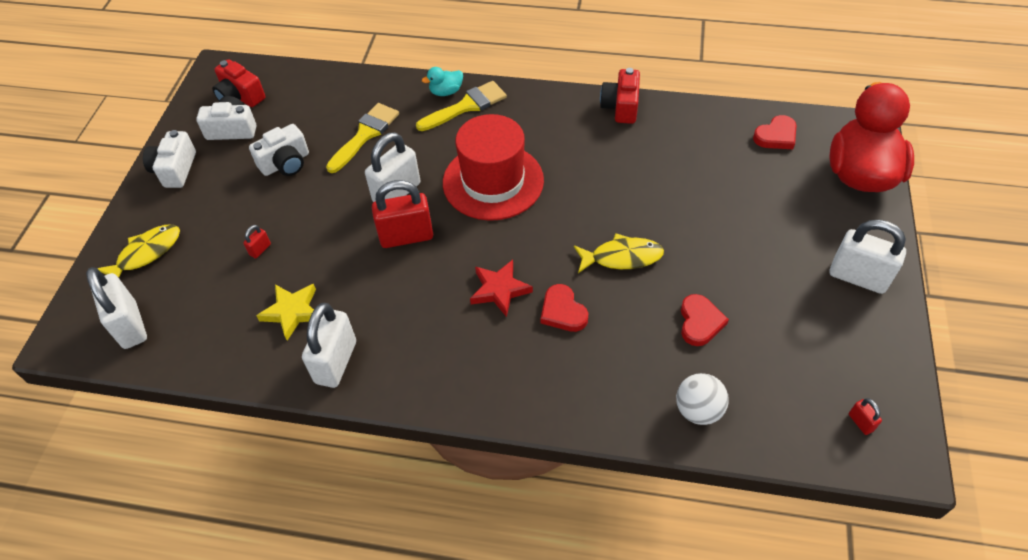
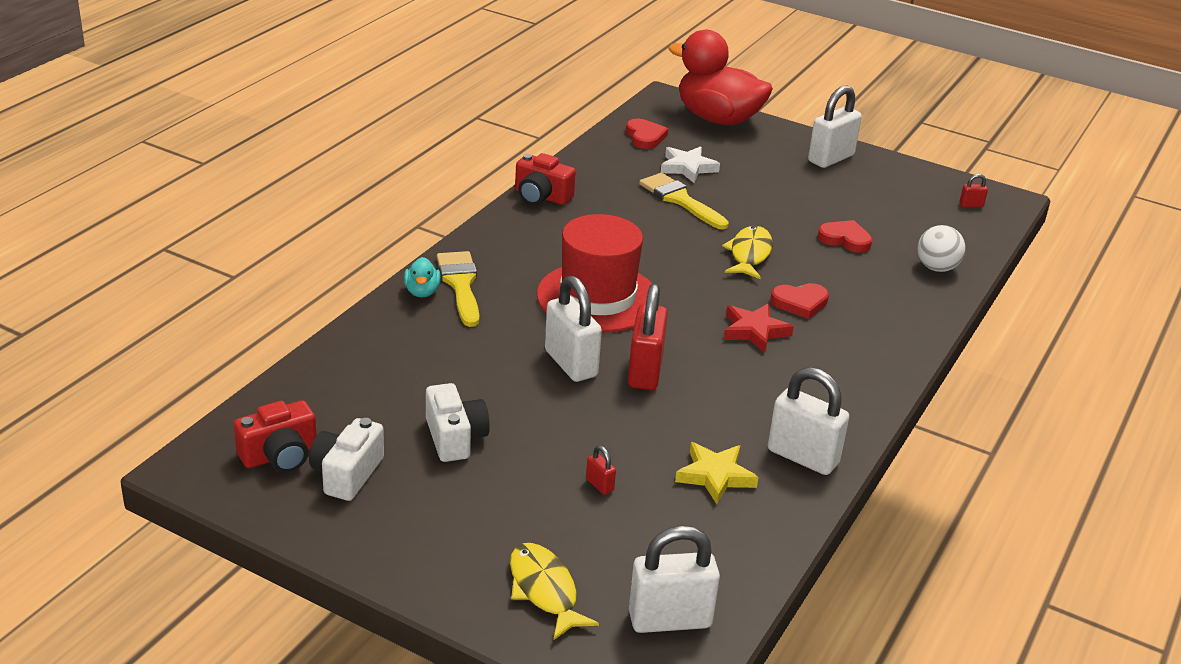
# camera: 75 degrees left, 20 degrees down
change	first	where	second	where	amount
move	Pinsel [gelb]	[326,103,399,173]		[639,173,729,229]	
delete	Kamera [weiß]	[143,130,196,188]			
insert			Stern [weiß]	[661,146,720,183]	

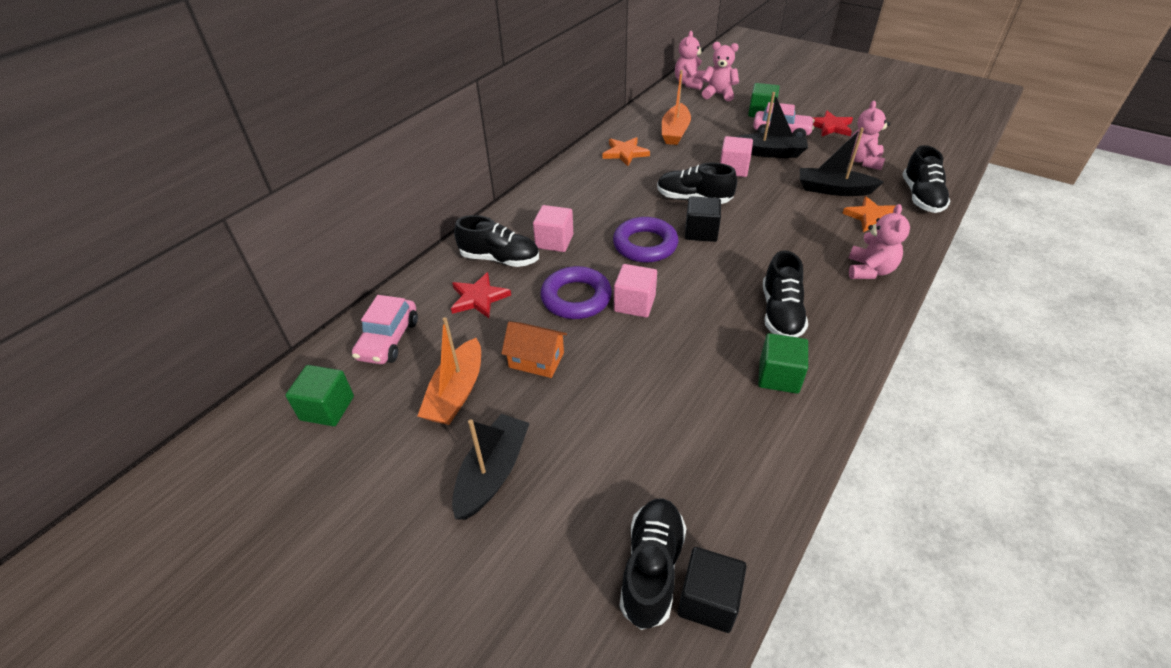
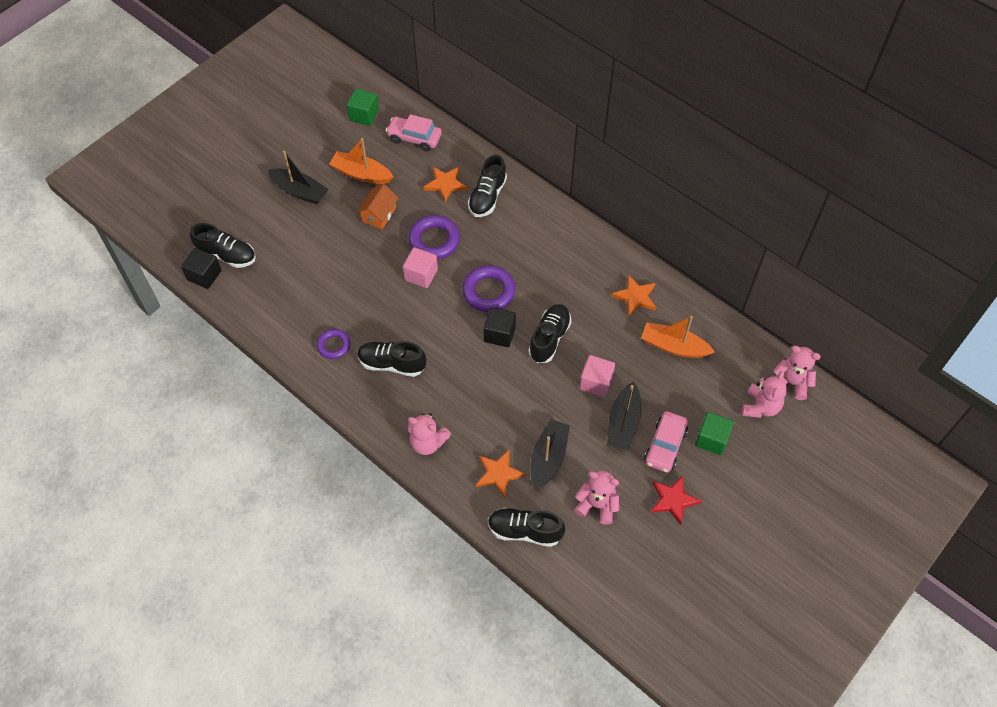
# camera: 95 degrees right, 15 degrees up
change	first	where	second	where	amount
delete	Kubus [rosa]	[533,205,573,252]			
recolor	Stern [rot]	[451,272,511,318]	Stern [orange]	[423,167,467,202]	
replace	Kubus [grün]	[758,333,808,394]	Ring [lila]	[317,329,350,359]	

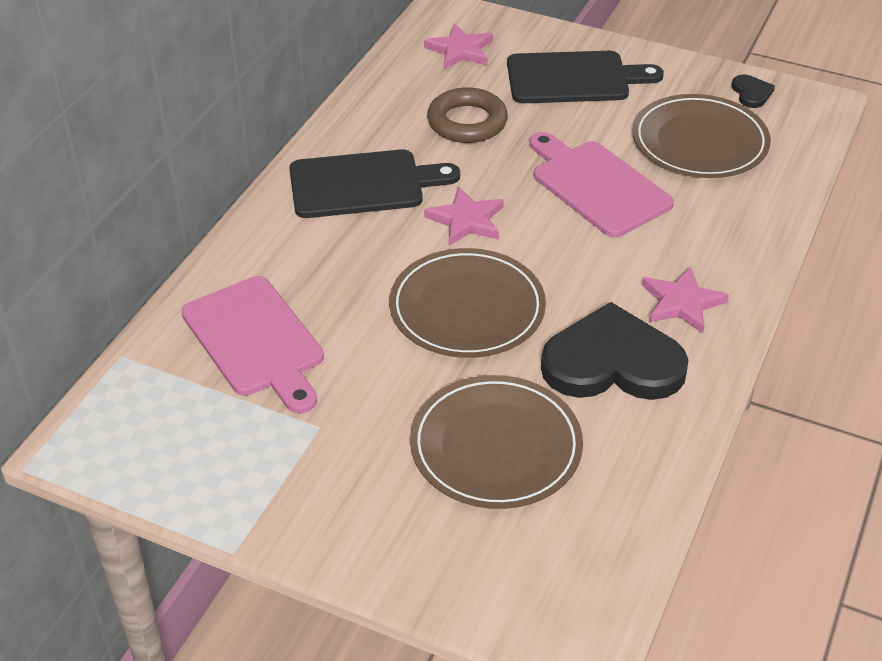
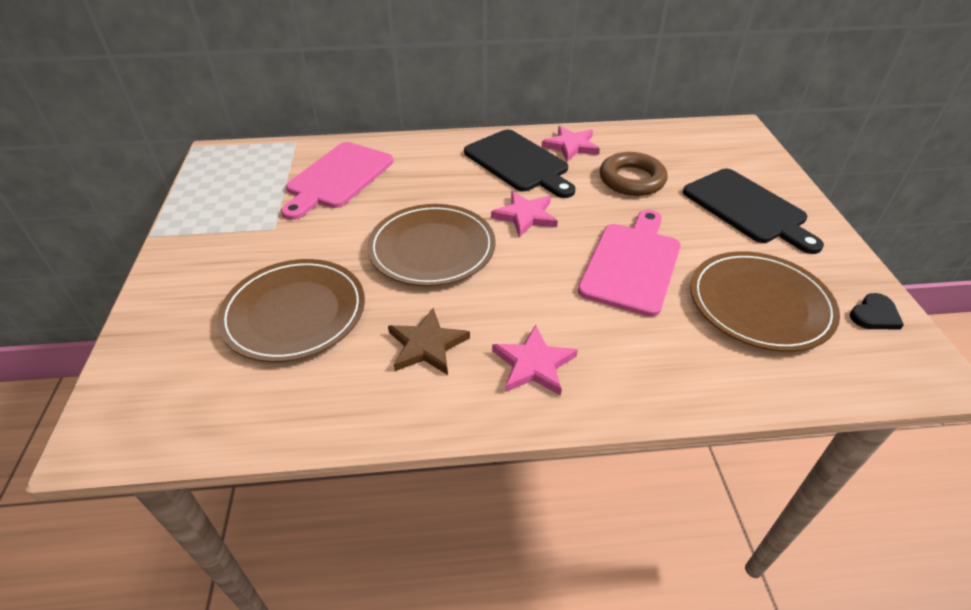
# camera: 60 degrees right, 0 degrees up
change	first	where	second	where	amount
move	Stern [rosa]	[424,23,493,69]		[542,126,600,162]	
replace	Herz [schwarz]	[541,302,689,400]	Stern [braun]	[388,308,470,375]	

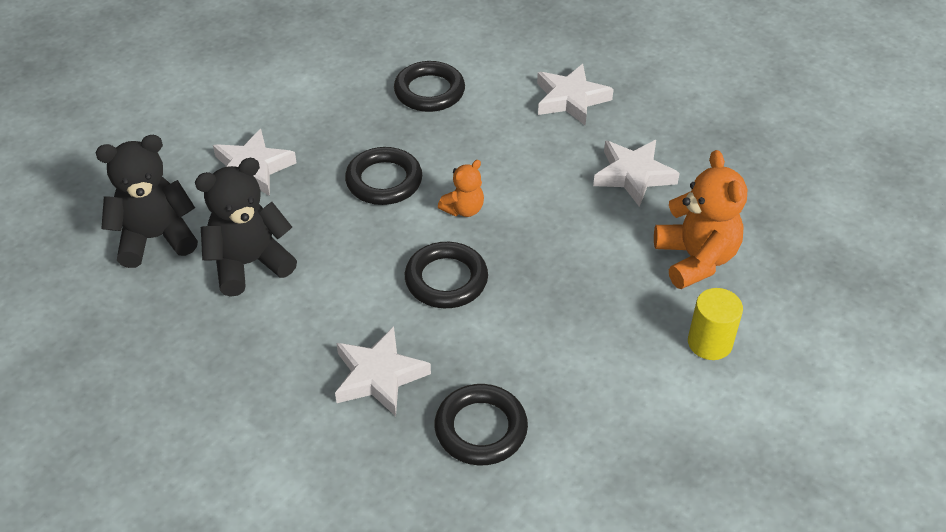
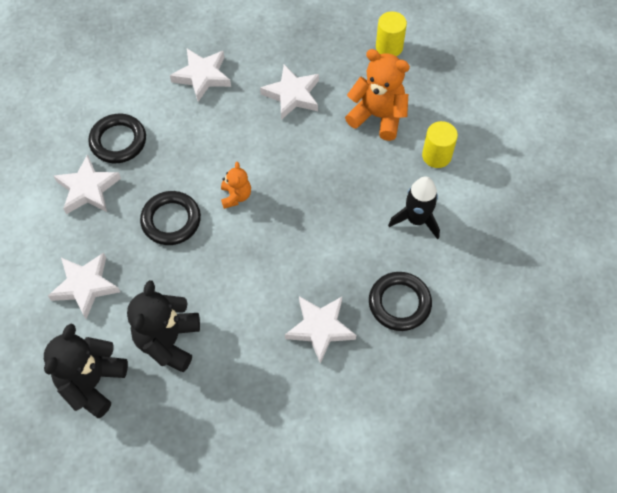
# camera: 50 degrees left, 15 degrees up
change	first	where	second	where	amount
delete	Ring [schwarz]	[405,242,488,308]			
insert			Vollzylinder [gelb]	[376,11,407,56]	
insert			Stern [weiß]	[54,154,121,214]	
insert			Rakete [schwarz]	[388,177,440,239]	

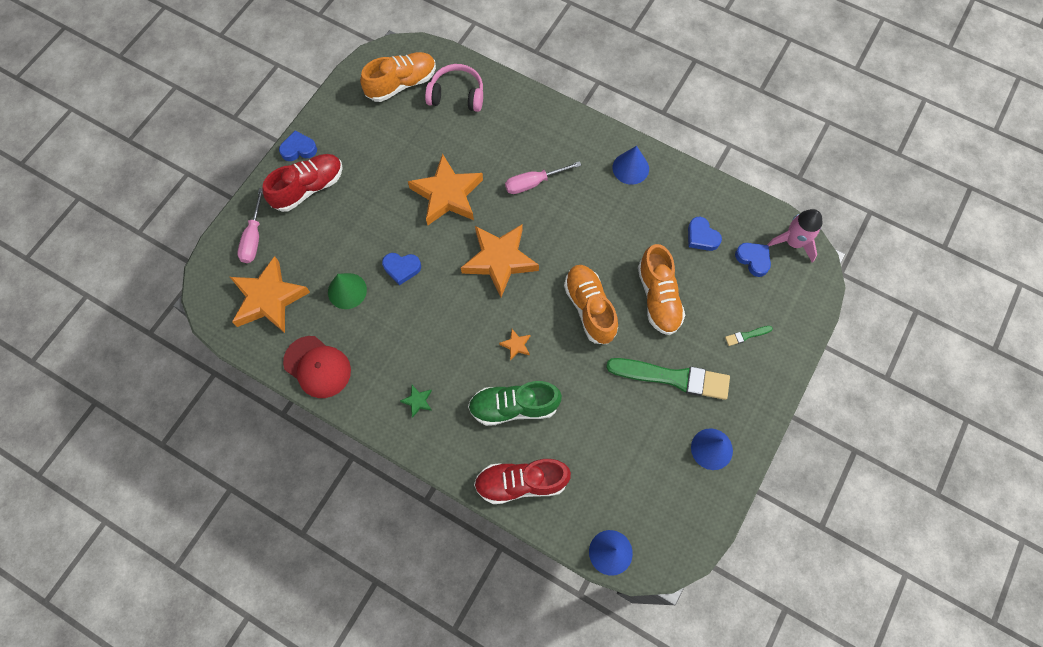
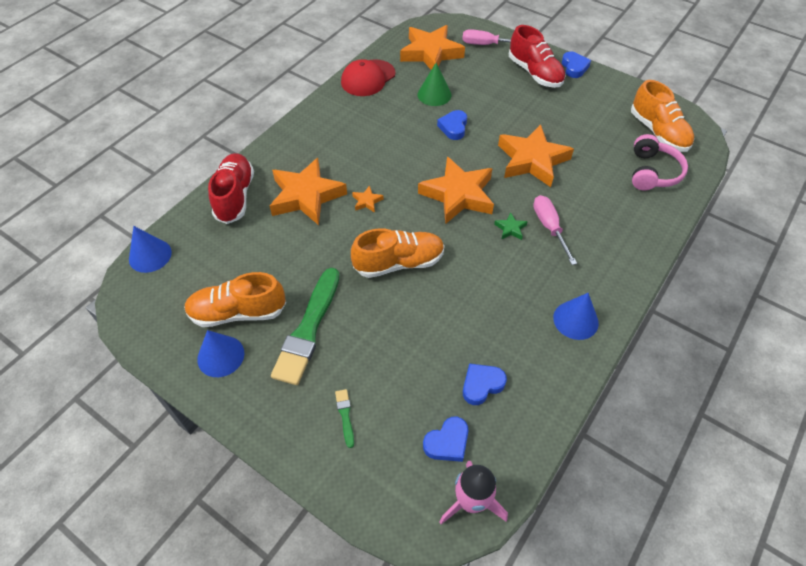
# camera: 95 degrees right, 15 degrees down
change	first	where	second	where	amount
move	Schuh [orange]	[638,244,685,335]		[184,272,286,327]	
replace	Schuh [grün]	[468,381,562,426]	Stern [orange]	[270,158,347,225]	
move	Stern [grün]	[400,385,432,418]		[494,212,528,240]	

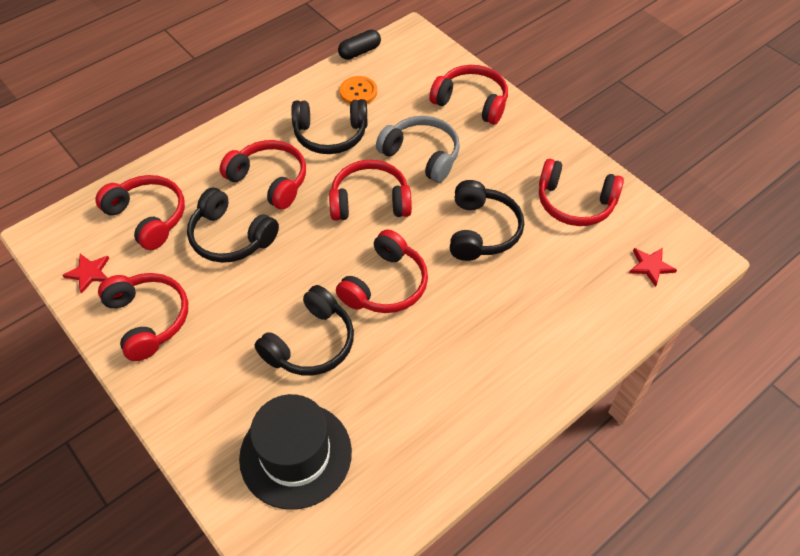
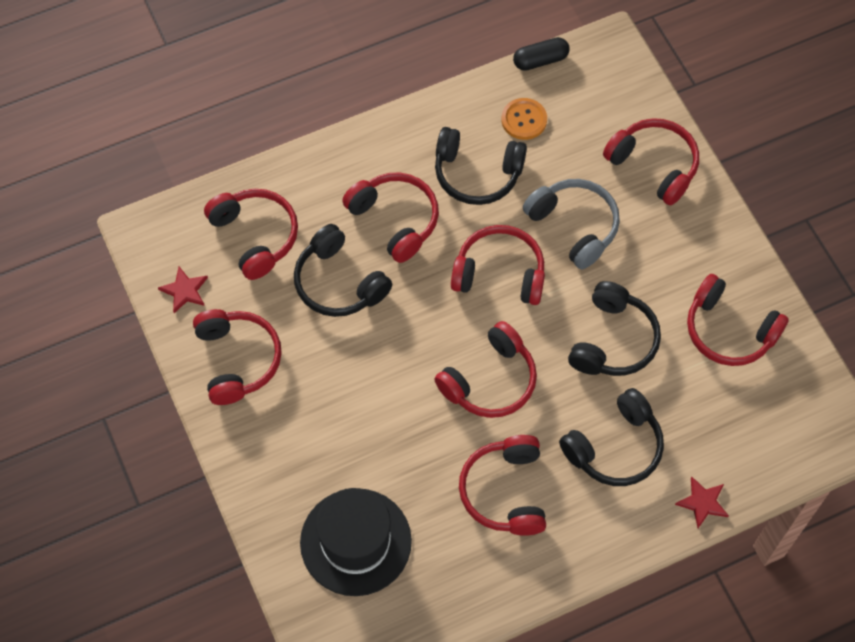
# camera: 15 degrees right, 10 degrees up
change	first	where	second	where	amount
move	Stern [rot]	[629,248,677,287]		[675,476,729,528]	
move	Kopfhörer [schwarz]	[254,285,354,376]		[559,388,664,486]	
insert			Kopfhörer [rot]	[459,435,546,536]	

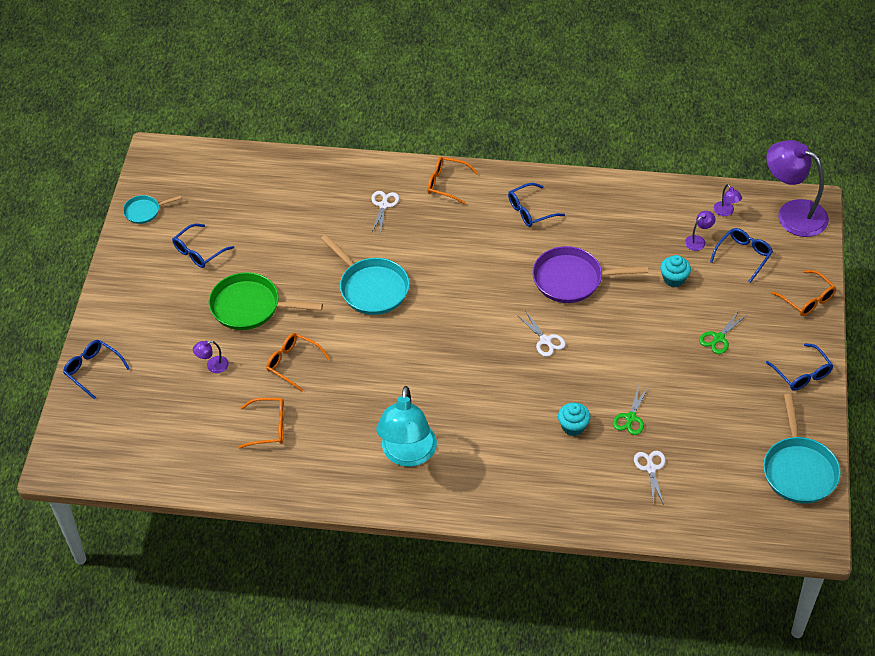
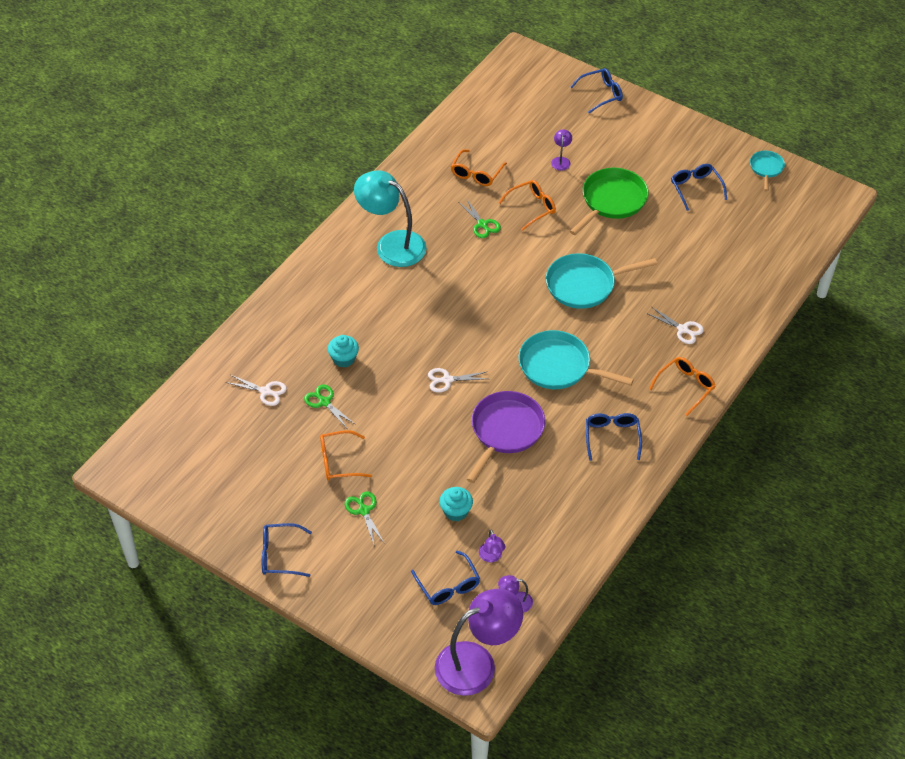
# camera: 115 degrees right, 0 degrees up
change	first	where	second	where	amount
move	Brille [orange]	[771,270,837,316]		[320,430,372,480]	
move	Pfanne [türkis]	[763,393,841,504]		[519,330,634,389]	
insert			Schere [grün]	[459,198,501,238]	

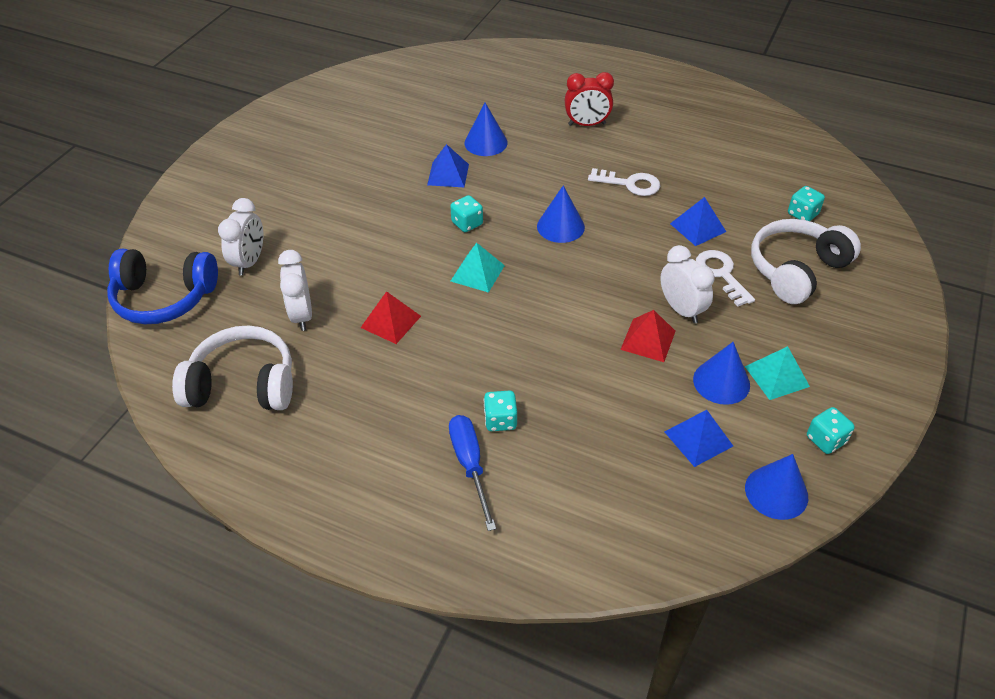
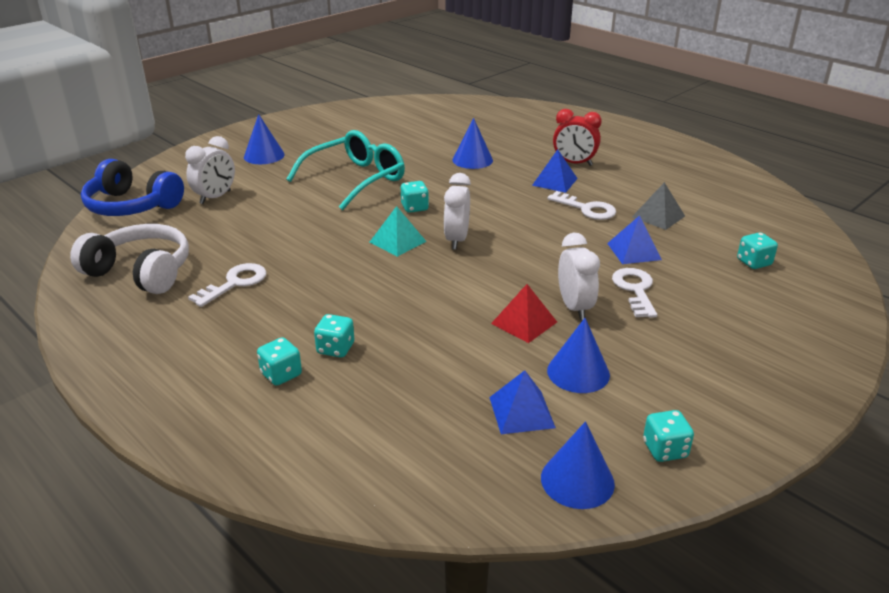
# camera: 20 degrees right, 15 degrees down
change	first	where	second	where	amount
move	Pyramide [blau]	[427,144,469,187]		[532,149,578,193]	
move	Kegel [blau]	[537,185,585,243]		[244,114,285,164]	
delete	Kopfhörer [weiß]	[751,219,861,304]			
move	Wecker [weiß]	[278,250,312,331]		[444,173,471,250]	
delete	Pyramide [rot]	[361,291,421,344]			
delete	Pyramide [türkis]	[745,346,810,400]			
replace	Schraubenzieher [blau]	[449,415,496,531]	Spielwürfel [türkis]	[257,337,302,386]	
insert			Brille [türkis]	[286,130,405,210]	
insert			Pyramide [grau]	[632,182,685,230]	
insert			Schlüssel [weiß]	[188,263,267,307]	

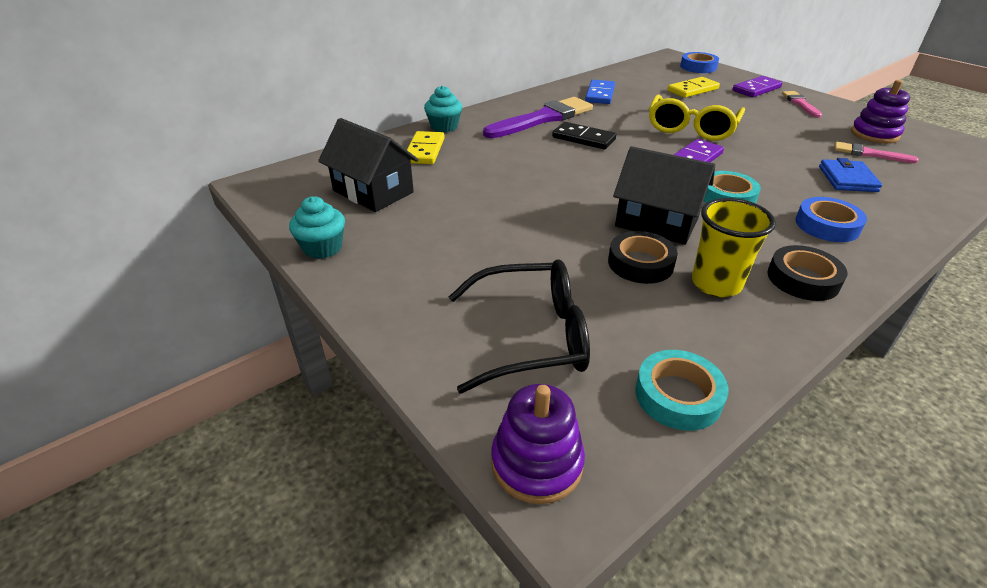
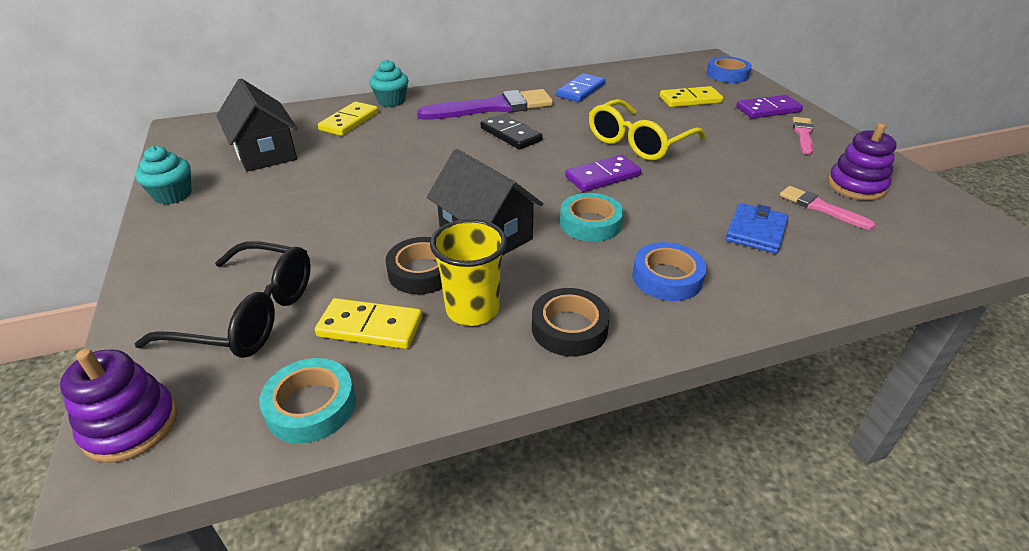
# camera: 20 degrees right, 0 degrees up
change	first	where	second	where	amount
insert			Dominostein [gelb]	[315,298,422,349]	

